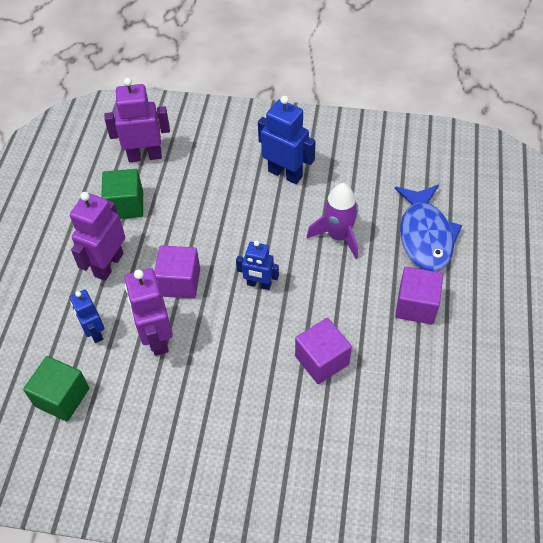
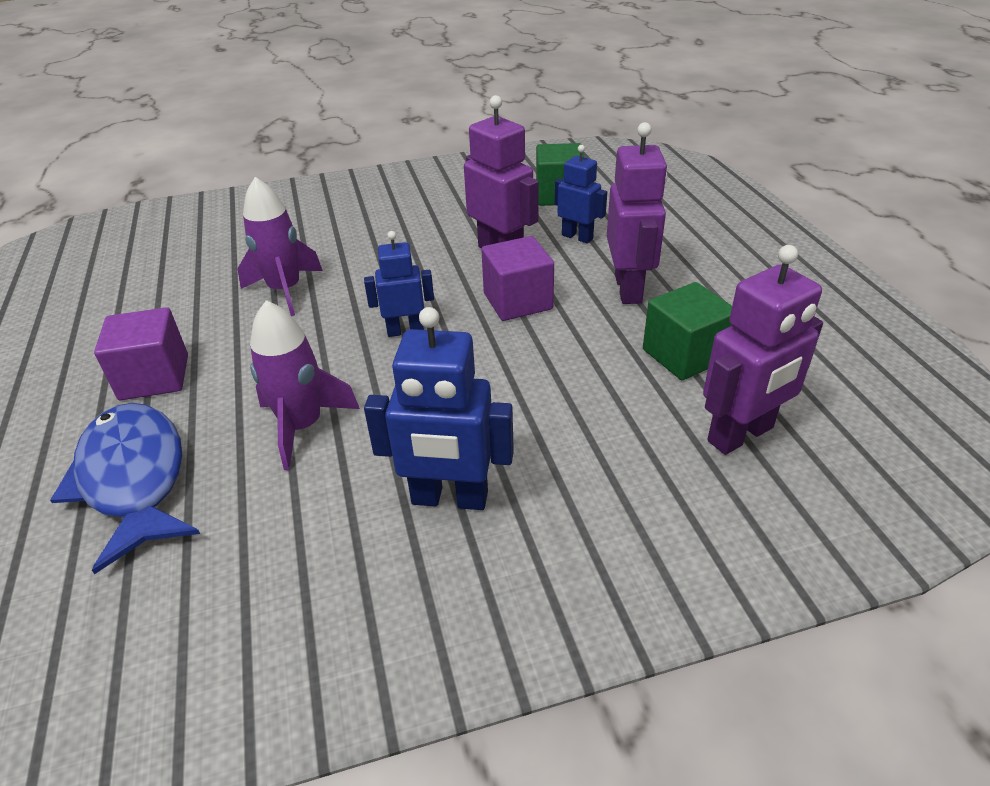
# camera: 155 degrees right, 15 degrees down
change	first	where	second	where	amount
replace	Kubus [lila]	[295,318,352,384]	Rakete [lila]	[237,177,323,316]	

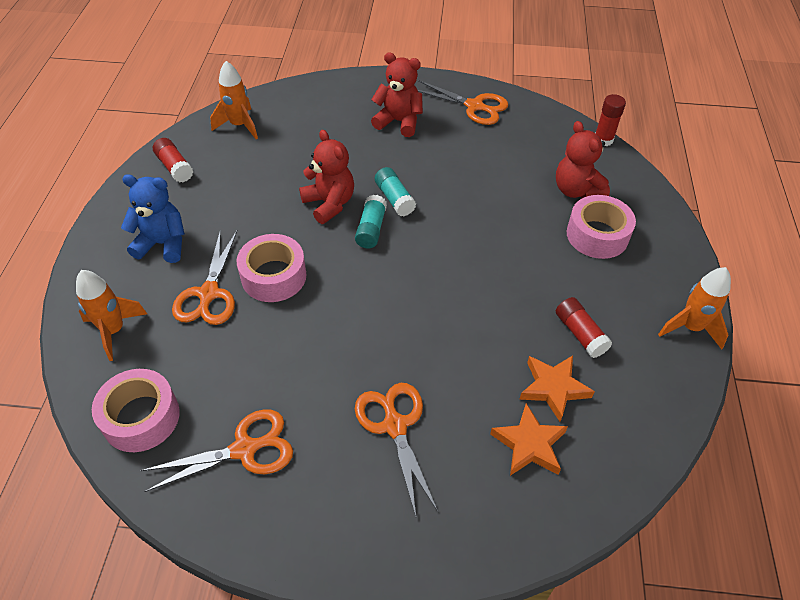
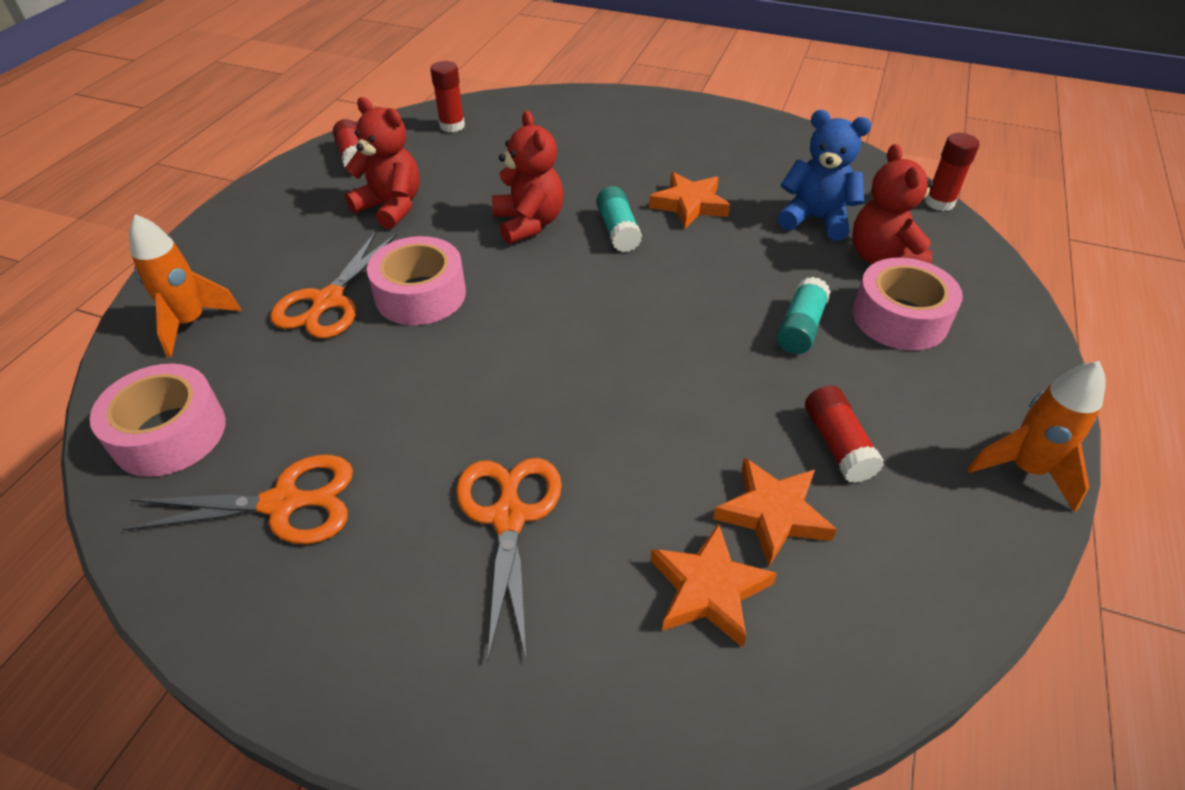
# camera: 15 degrees right, 5 degrees down
change	first	where	second	where	amount
move	Teddybär [rot]	[371,52,423,137]		[345,97,420,229]	
replace	Rakete [orange]	[210,61,258,139]	Klebestift [rot]	[430,61,465,132]	
delete	Schere [orange]	[418,80,508,125]			
move	Teddybär [blau]	[121,174,185,263]		[778,110,871,241]	
move	Klebestift [türkis]	[355,195,387,248]		[776,277,831,354]	
insert			Stern [orange]	[649,172,730,229]	

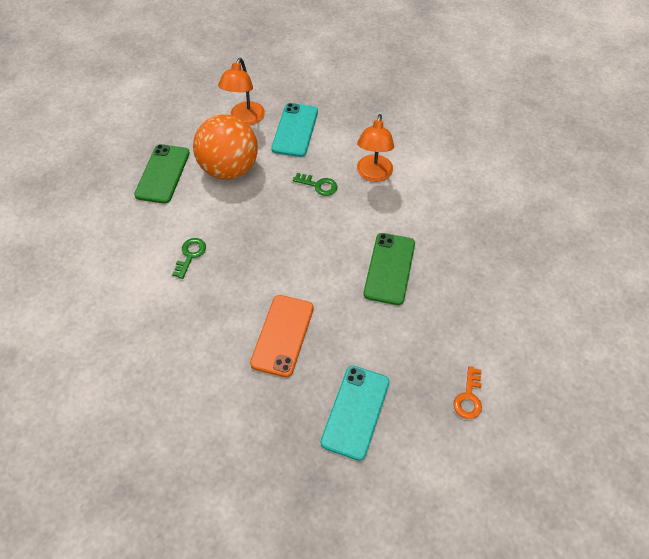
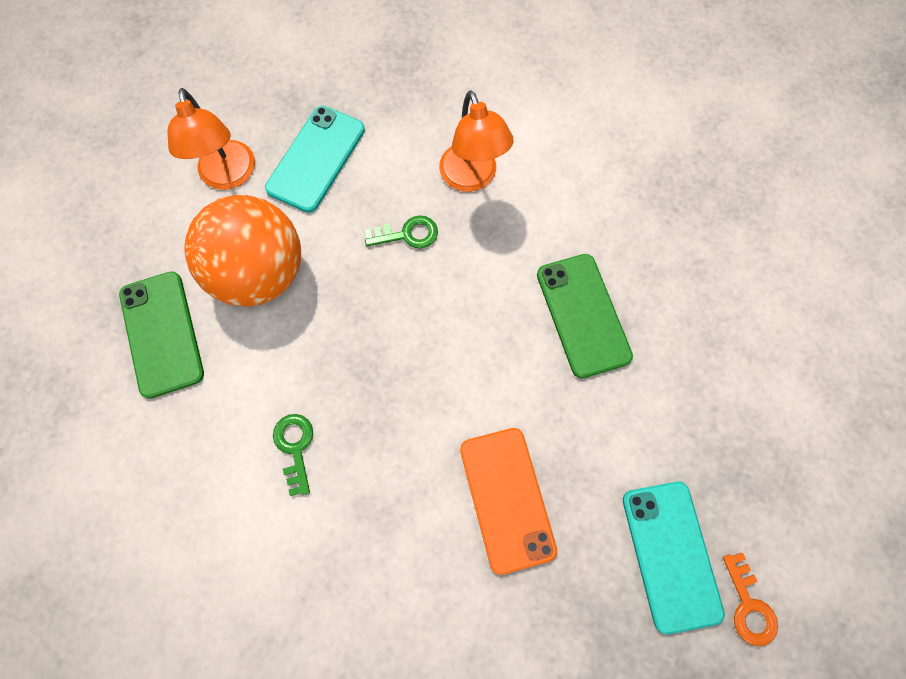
# camera: 30 degrees left, 15 degrees up
change	first	where	second	where	amount
rotate	Handy [türkis]	[271,103,318,157]		[265,106,365,213]	45 degrees clockwise
move	Schlüssel [orange]	[454,366,482,419]		[723,553,778,646]	

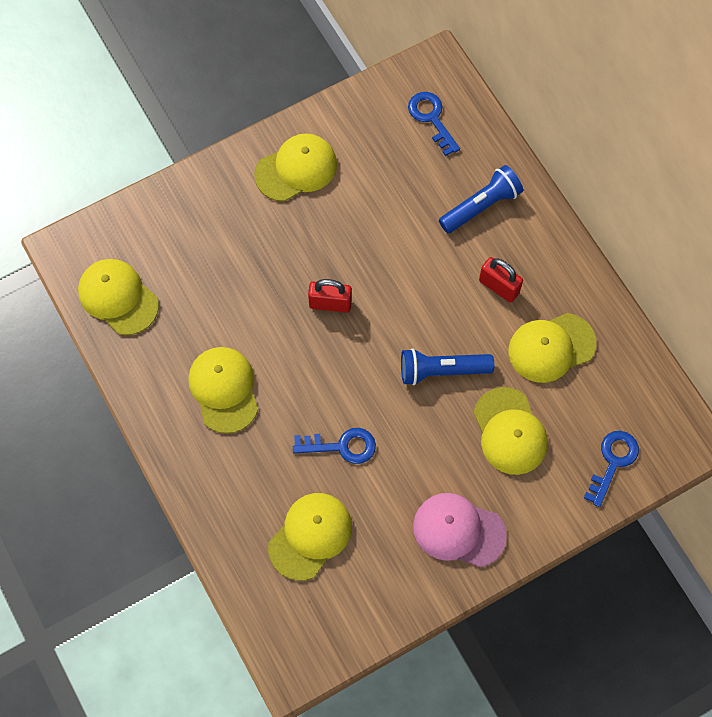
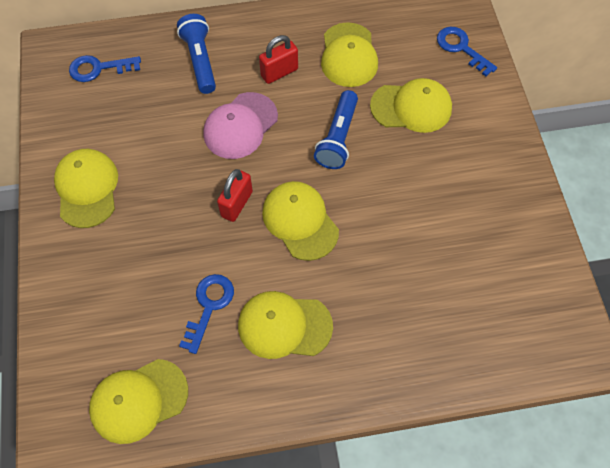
# camera: 70 degrees left, 5 degrees down
change	first	where	second	where	amount
move	Schlüssel [blau]	[293,428,376,464]		[179,274,234,354]	
move	Kappe [gelb]	[268,493,352,581]		[262,181,339,261]	
move	Kappe [rosa]	[413,493,507,567]		[203,92,278,159]	

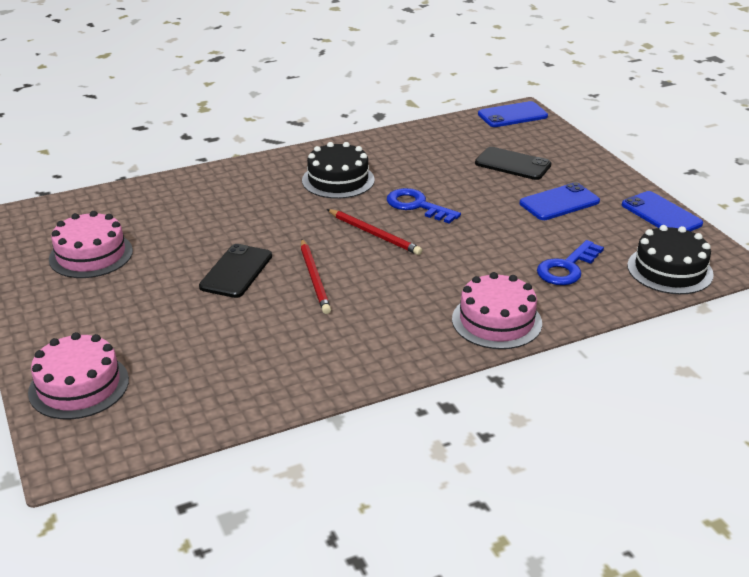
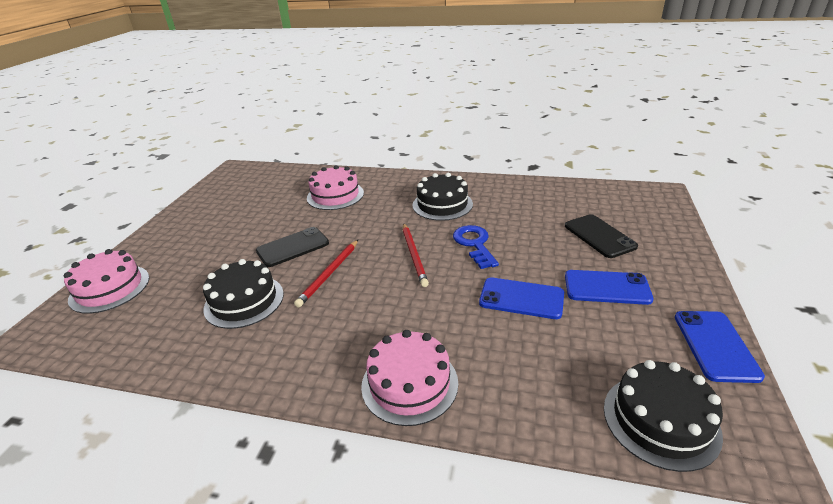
# camera: 40 degrees right, 0 degrees up
change	first	where	second	where	amount
move	Handy [blau]	[478,101,548,127]		[479,277,564,319]	
move	Kuchen [rosa]	[49,211,133,278]		[307,165,364,210]	
delete	Schlüssel [blau]	[537,240,604,285]			
insert			Kuchen [schwarz]	[203,259,284,329]	

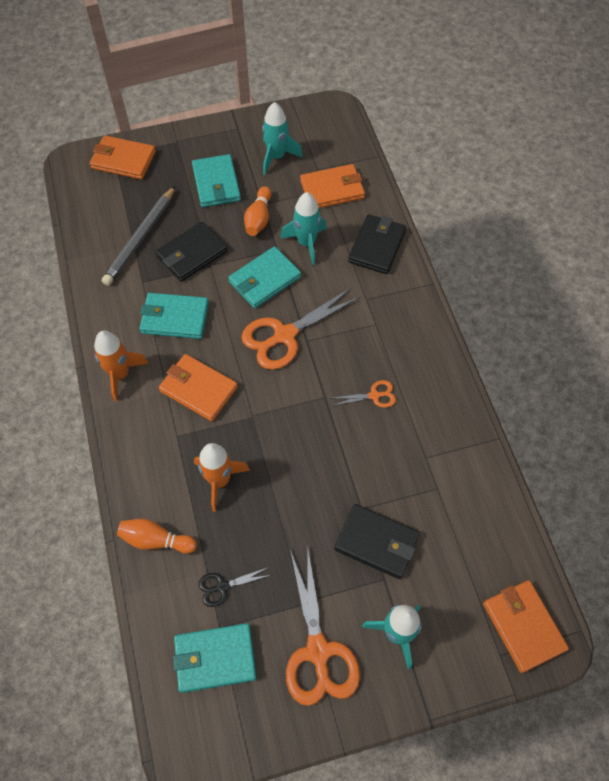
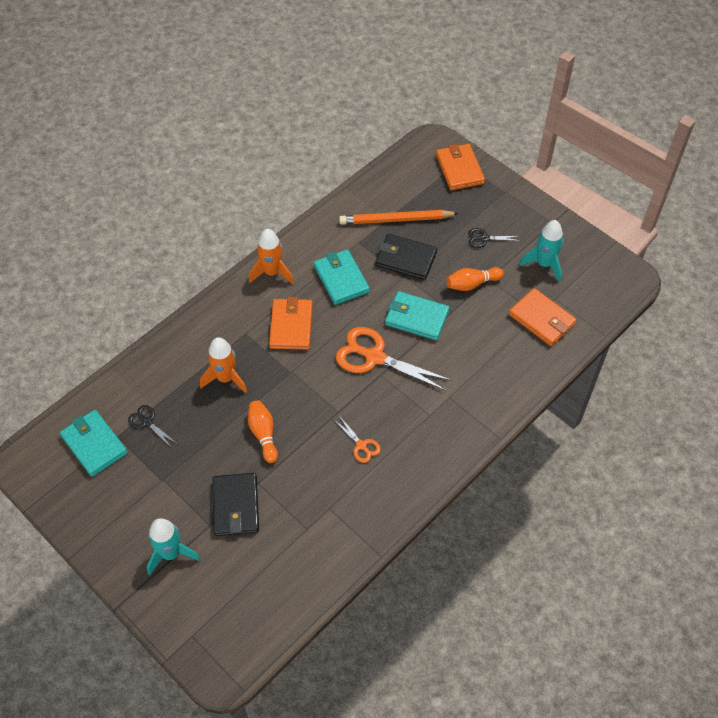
# camera: 60 degrees right, 5 degrees down
change	first	where	second	where	amount
replace	Geldbörse [türkis]	[192,154,241,207]	Schere [schwarz]	[468,228,521,248]	
recolor	Bleistift [grau]	[102,186,175,286]	Bleistift [orange]	[339,210,459,225]	
delete	Rakete [türkis]	[280,192,327,265]			
delete	Geldbörse [schwarz]	[348,214,406,274]			
move	Bowlingkegel [orange]	[117,519,197,554]		[248,400,278,463]	
delete	Schere [orange]	[286,550,360,706]			
delete	Geldbörse [orange]	[483,580,569,673]			

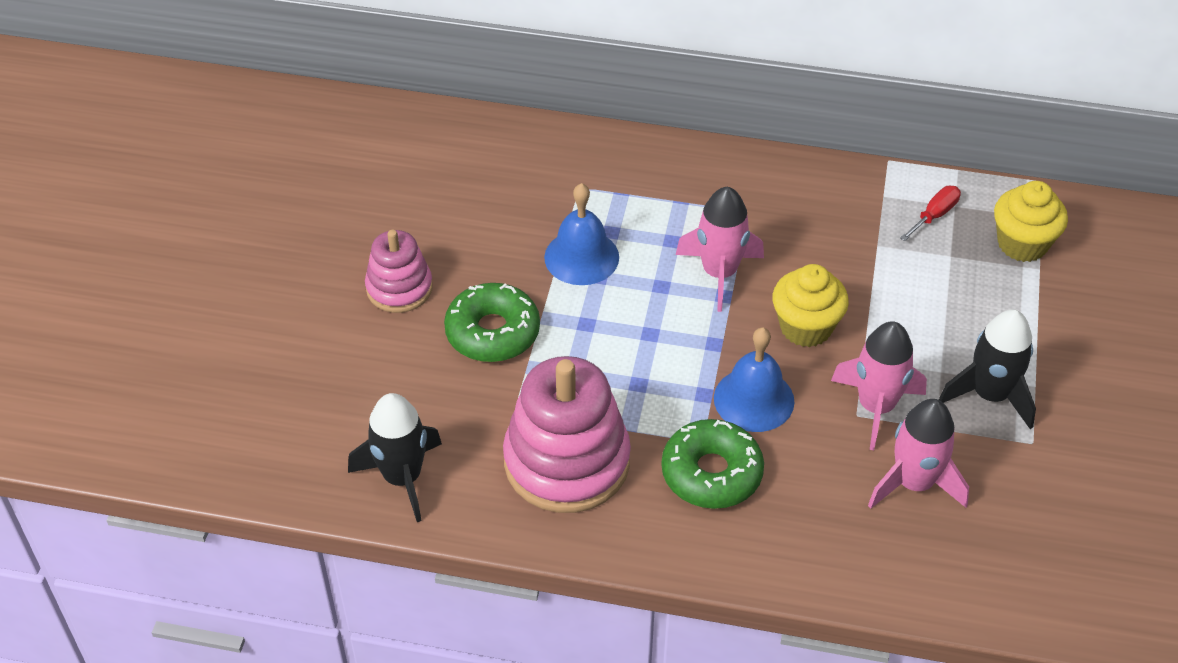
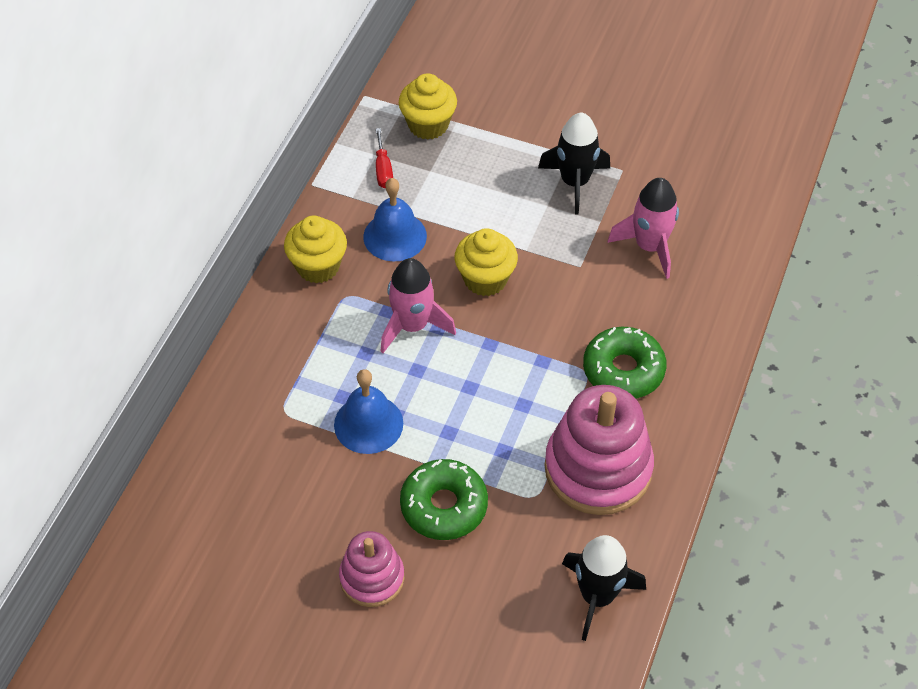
# camera: 80 degrees left, 5 degrees up
change	first	where	second	where	amount
rotate	Schraubenzieher [rot]	[900,186,961,241]		[376,128,393,189]	150 degrees counterclockwise
delete	Rakete [rosa]	[831,321,927,450]			
move	Glocke [blau]	[714,327,795,432]		[363,178,427,262]	
insert			Muffin [gelb]	[284,216,347,283]	

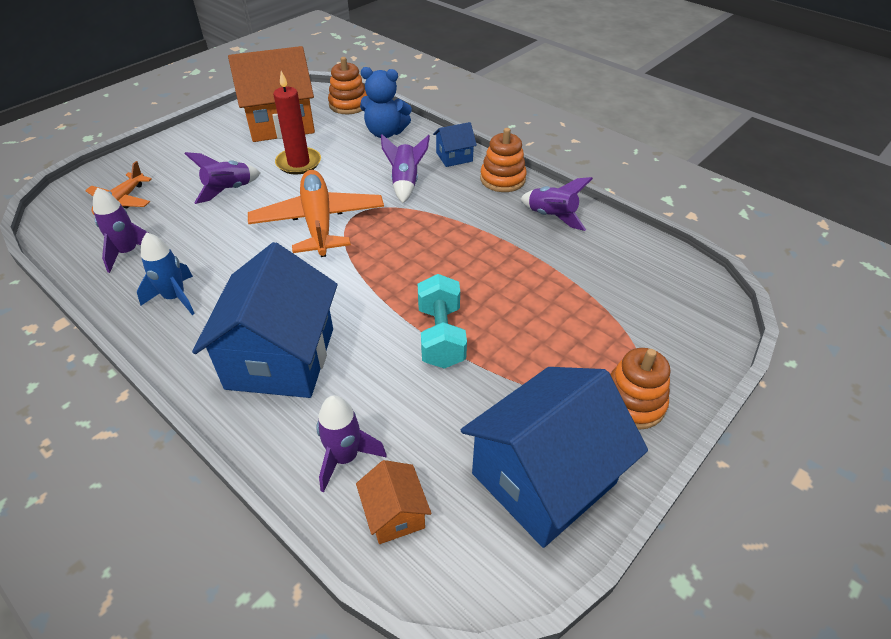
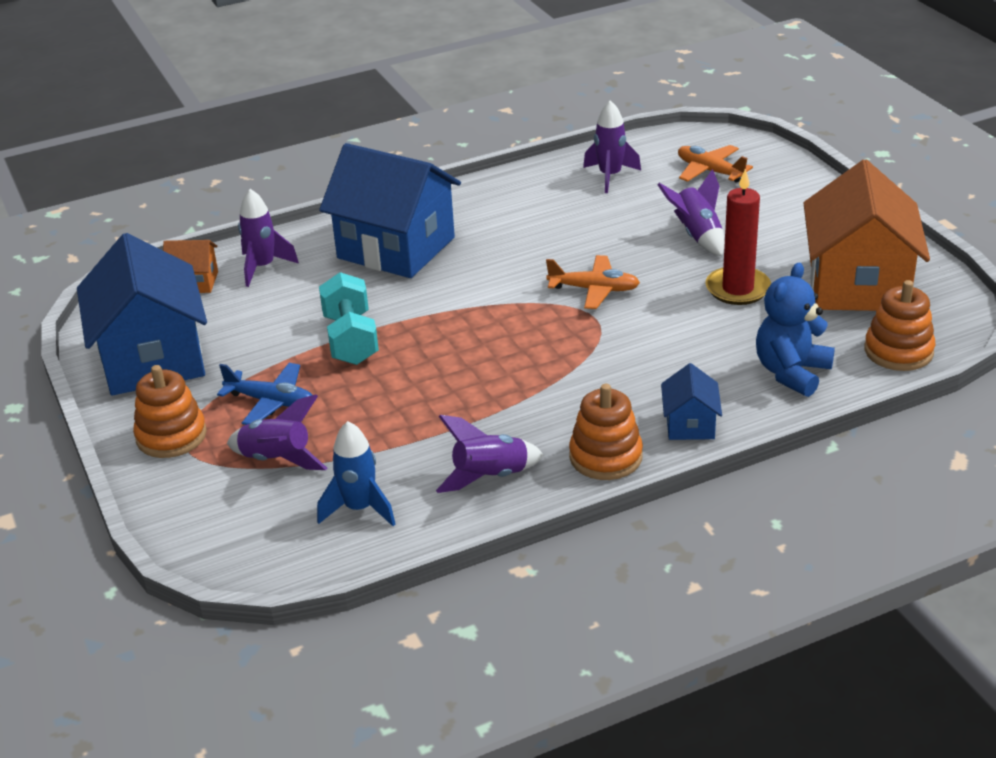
# camera: 115 degrees right, 10 degrees down
change	first	where	second	where	amount
move	Rakete [lila]	[381,134,430,203]		[227,394,327,470]	
resize	Flugzeug [orange]	[248,170,384,257]		[546,255,640,309]	x0.56
move	Rakete [blau]	[137,232,195,315]		[317,421,395,526]	
rotate	Hantel [türkis]	[418,274,467,369]		[319,272,379,365]	60 degrees clockwise
insert			Flugzeug [blau]	[217,363,312,425]	

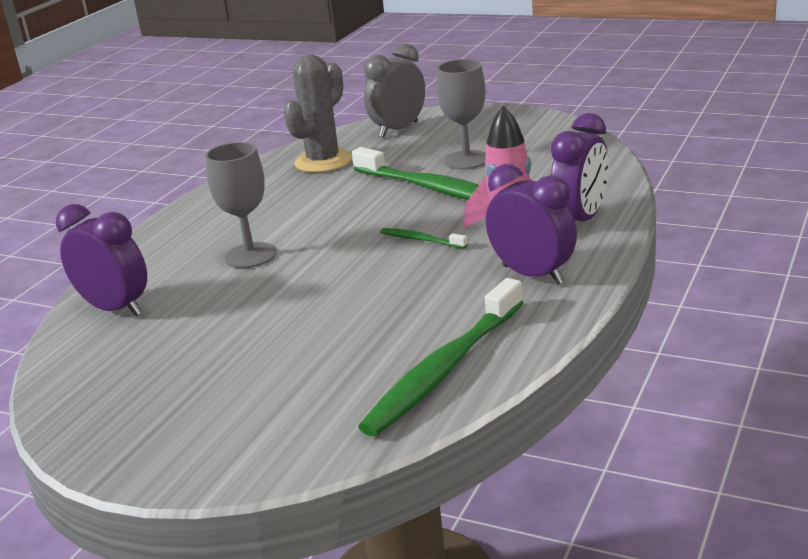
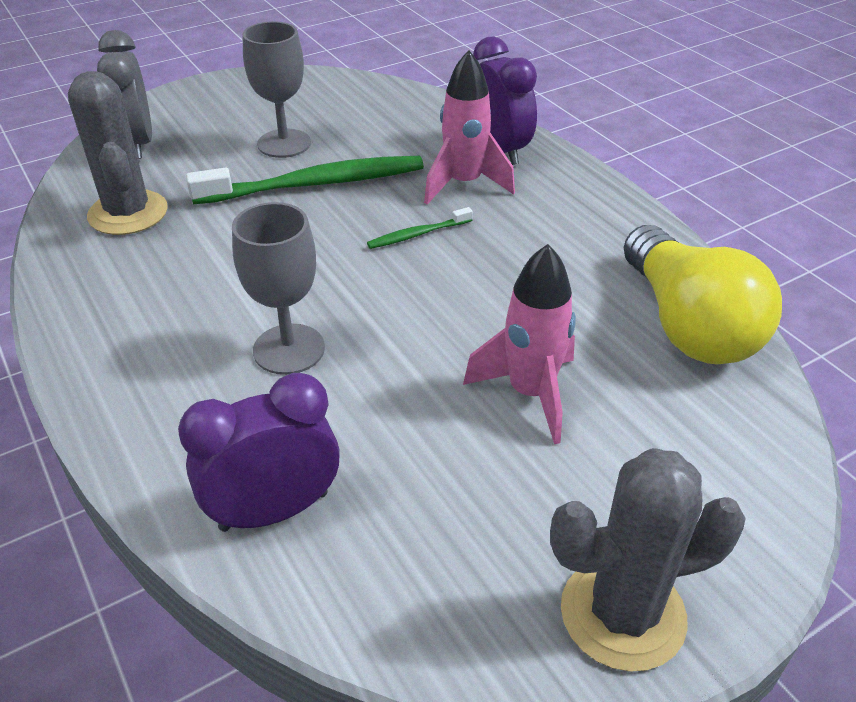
# camera: 60 degrees left, 15 degrees up
change	first	where	second	where	amount
delete	Wecker [lila]	[486,164,577,285]			
replace	Zahnbürste [grün]	[358,278,524,437]	Glühbirne [gelb]	[624,225,782,364]	
insert			Rakete [rosa]	[463,244,576,444]	
insert			Kaktus [grau]	[550,448,746,672]	

